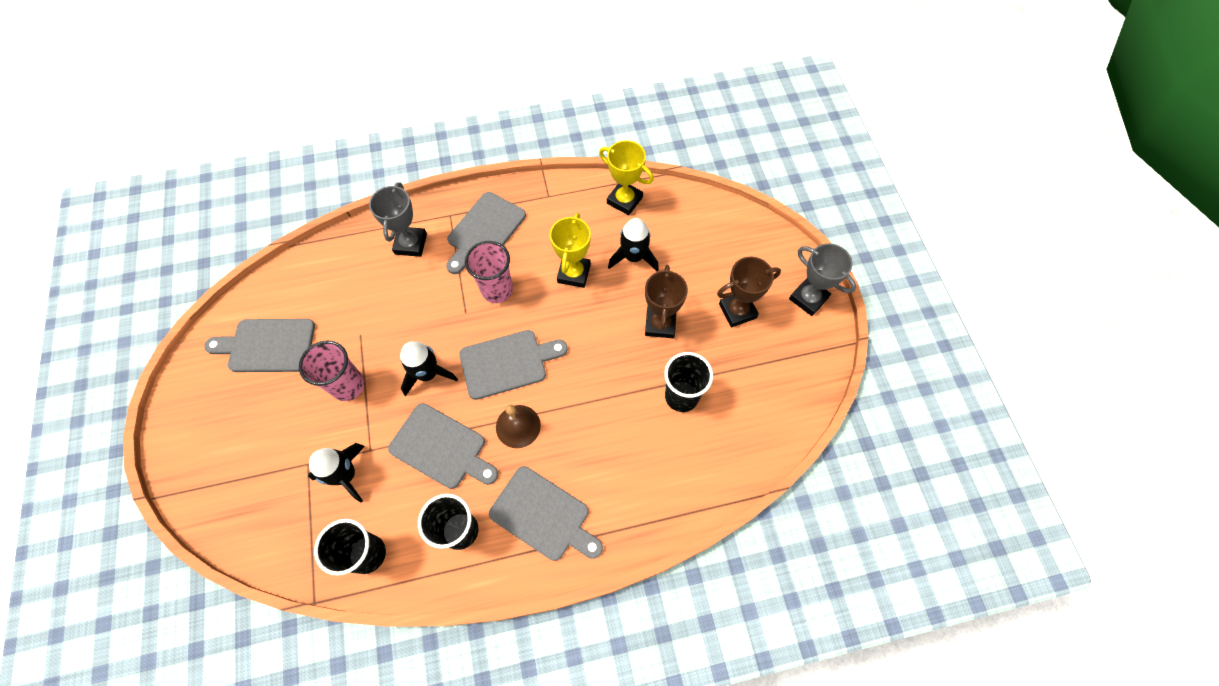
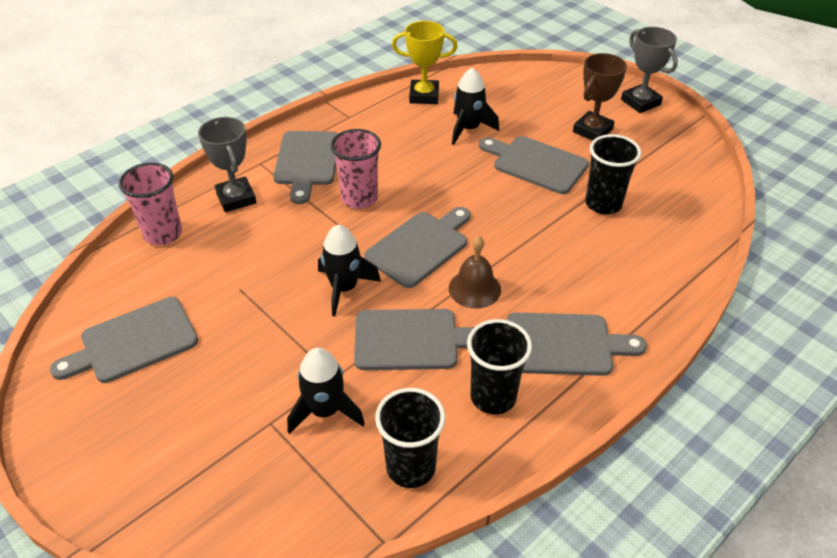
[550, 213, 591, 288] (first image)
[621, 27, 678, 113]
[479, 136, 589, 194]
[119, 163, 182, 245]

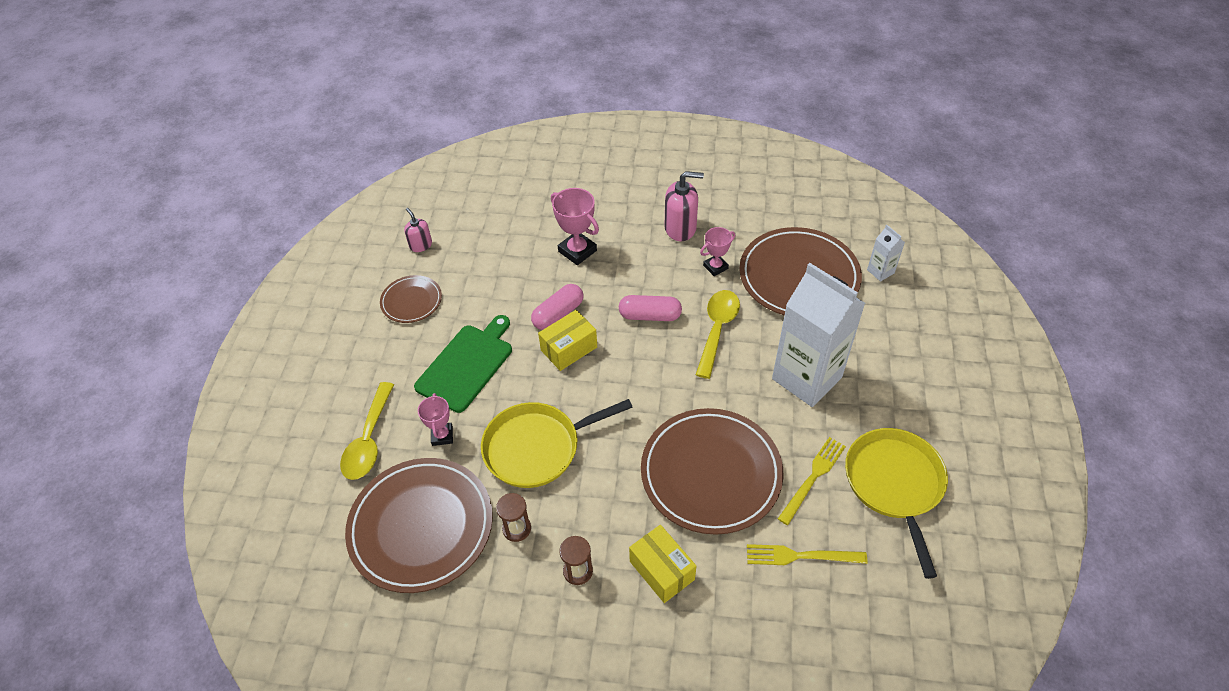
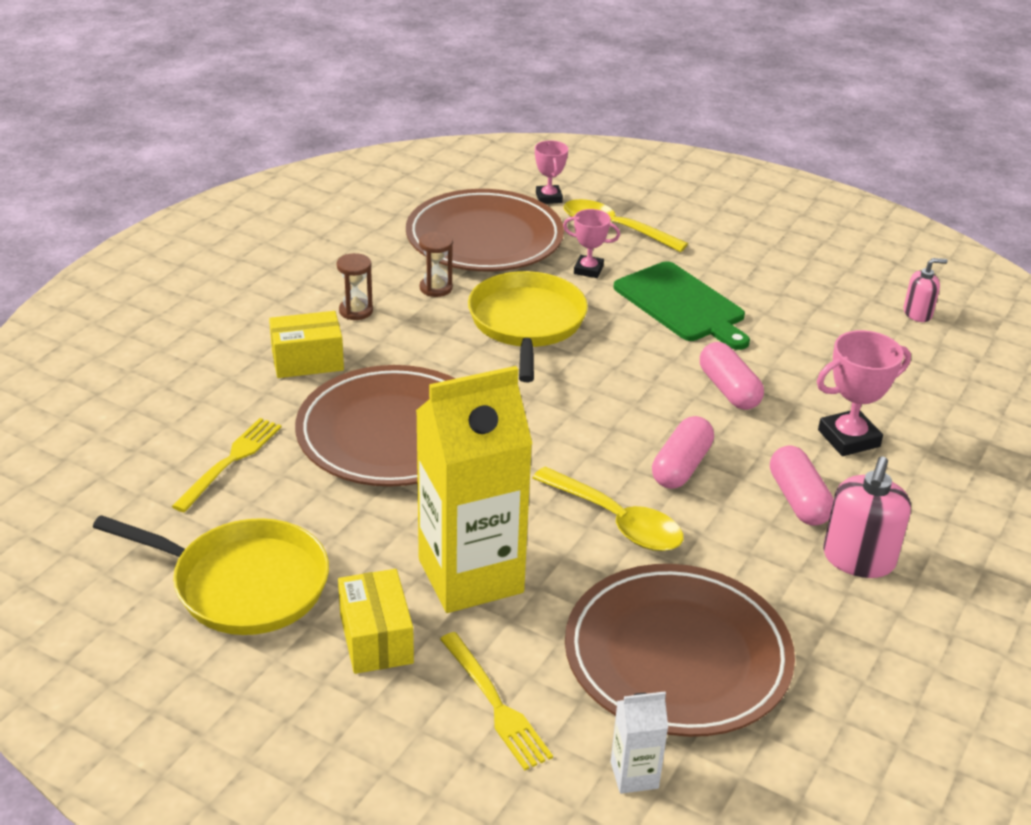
[535, 140, 568, 204]
[416, 366, 532, 613]
[380, 275, 442, 323] (first image)
[338, 569, 414, 674]
[440, 632, 553, 770]
[770, 446, 834, 526]

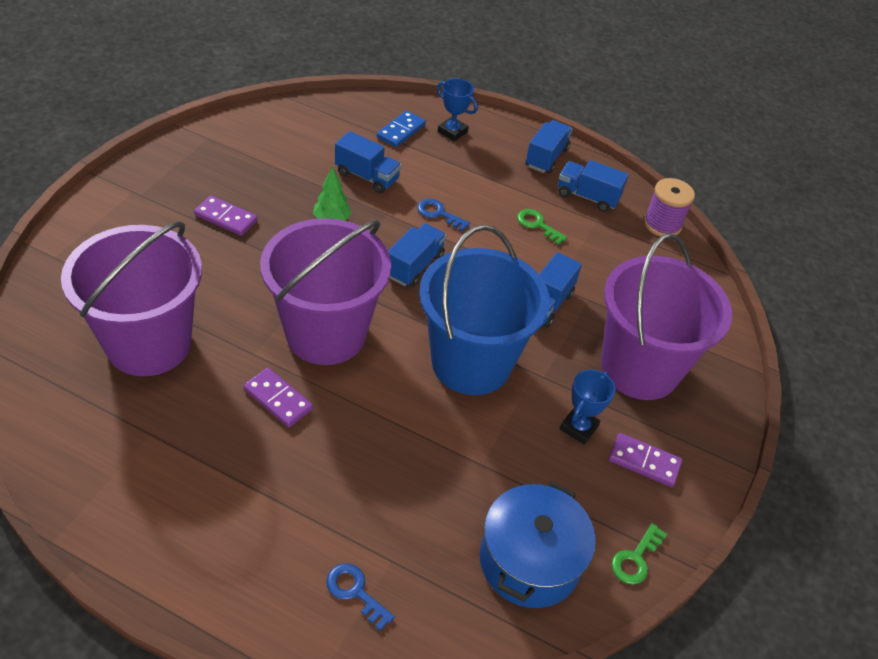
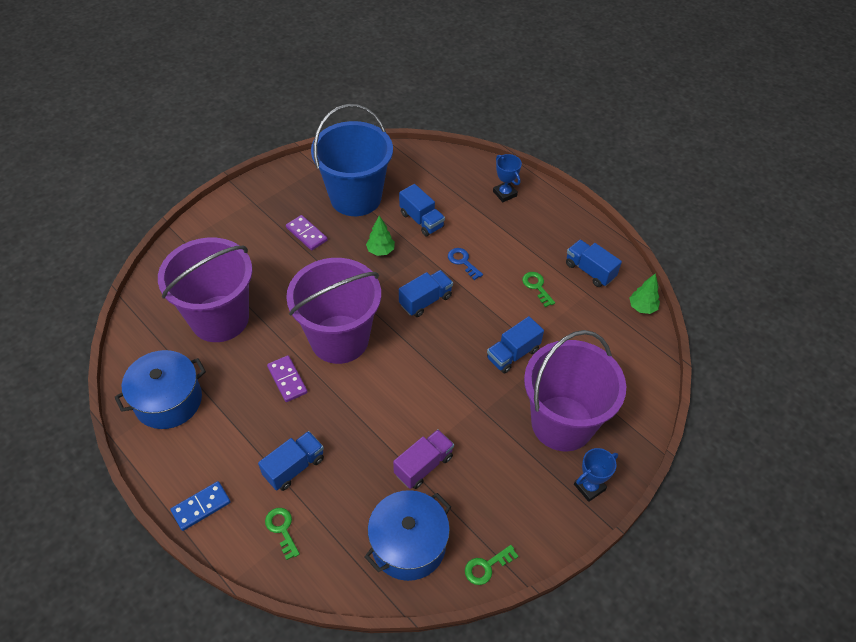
[170, 481, 231, 531]
[258, 431, 324, 491]
[629, 273, 660, 314]
[311, 104, 393, 216]
[574, 448, 618, 502]
[608, 433, 682, 487] (first image)
[265, 508, 300, 560]
[115, 350, 206, 429]
[393, 429, 454, 489]

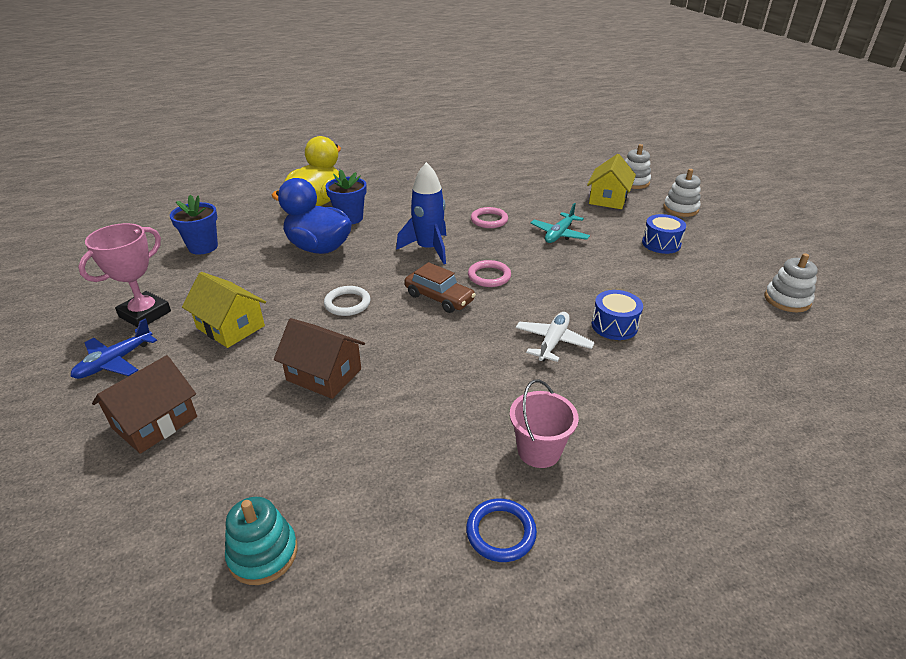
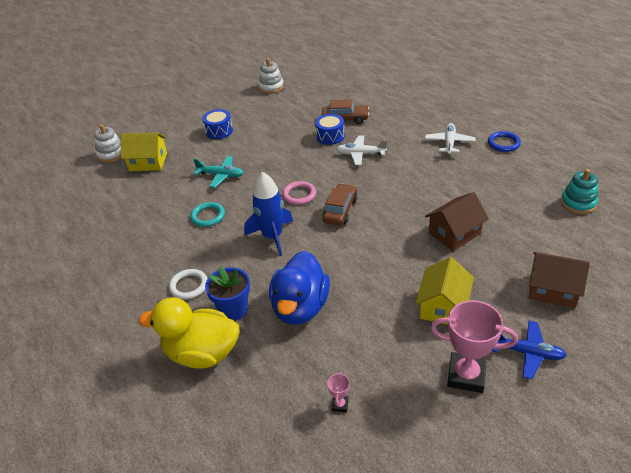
[663, 169, 701, 217] (first image)
[327, 372, 350, 412]
[190, 202, 225, 227]
[169, 269, 207, 299]
[425, 192, 489, 251]
[425, 123, 476, 155]
[322, 99, 369, 124]

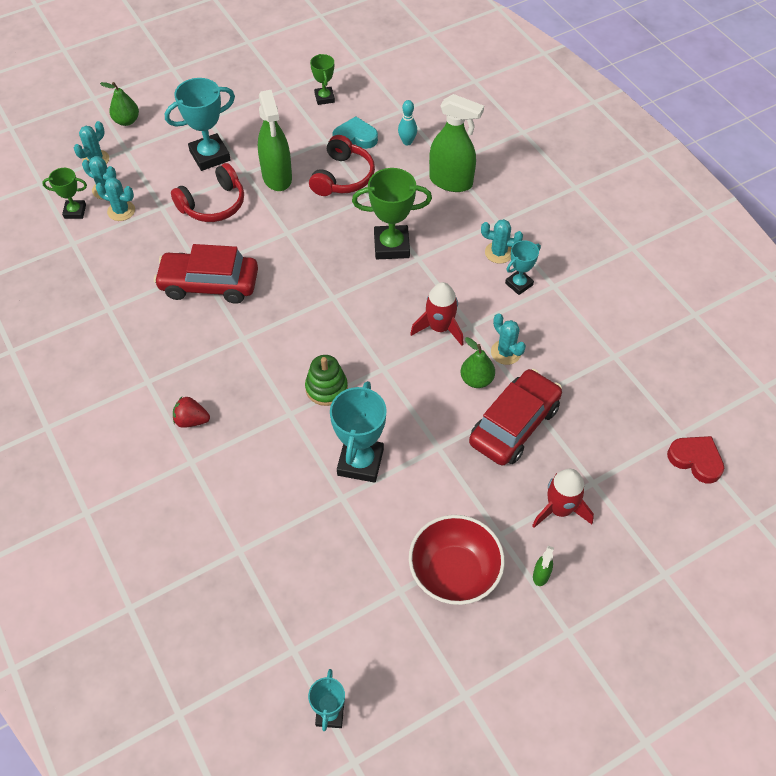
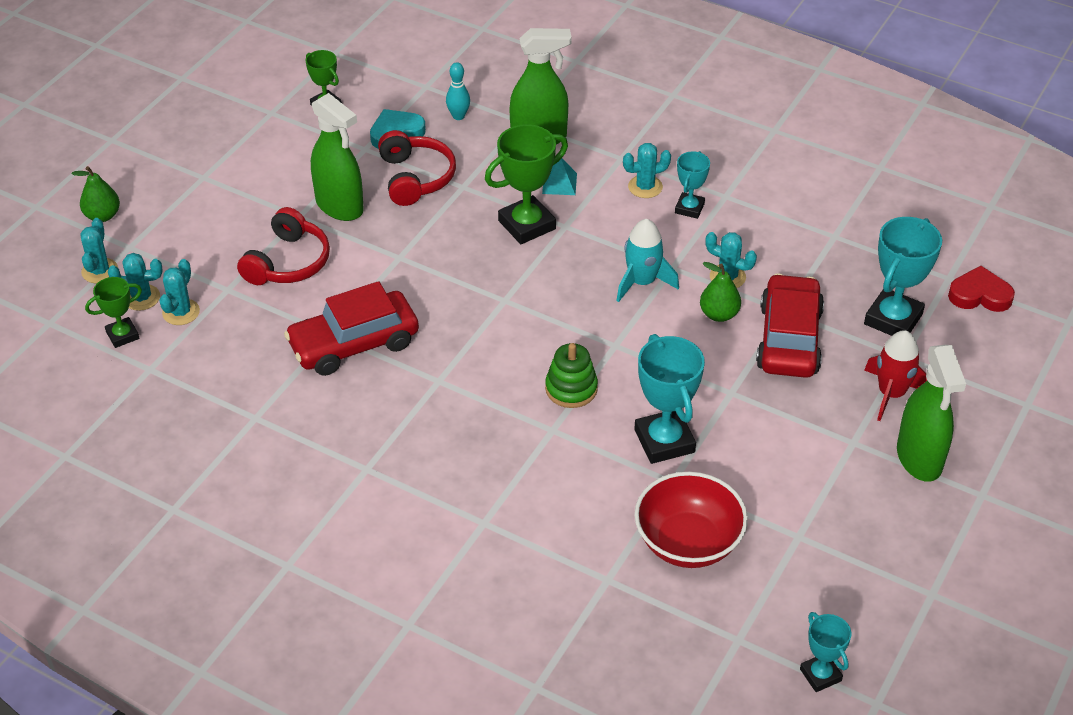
[864, 217, 942, 336]
[159, 259, 200, 325]
[616, 219, 679, 302]
[173, 397, 210, 428] (first image)
[634, 472, 748, 568]
[897, 345, 966, 482]
[542, 158, 577, 195]

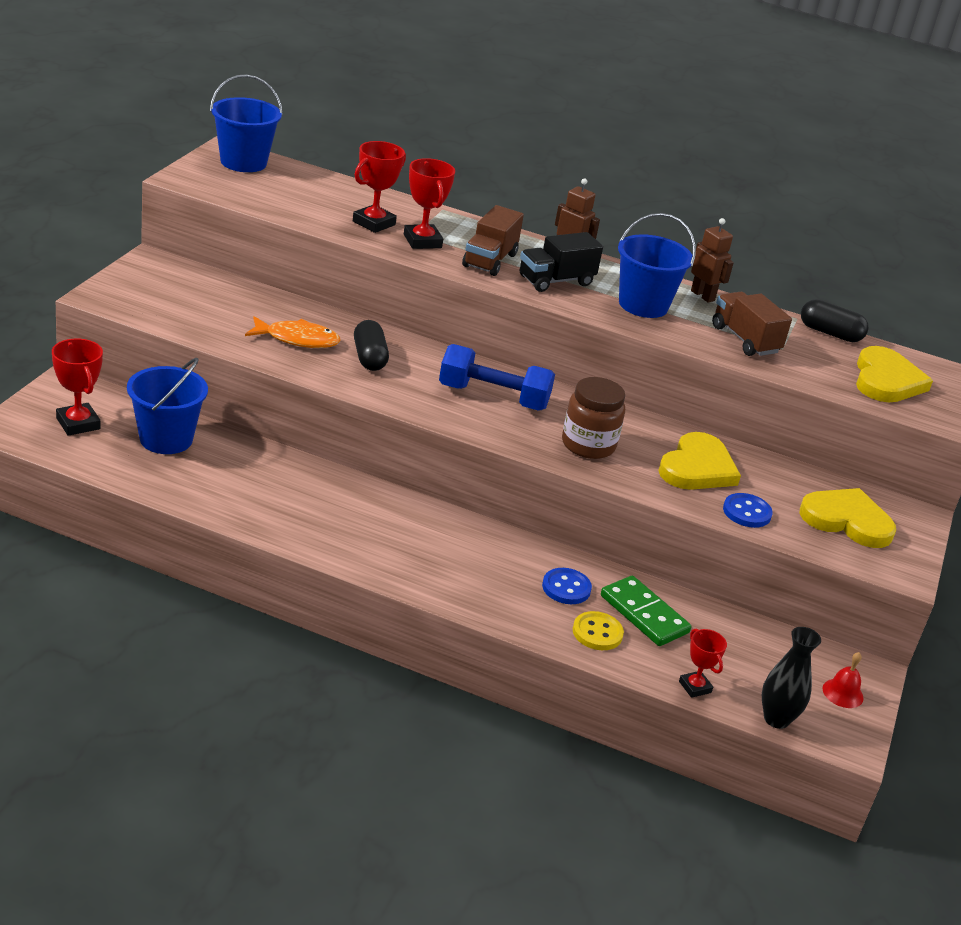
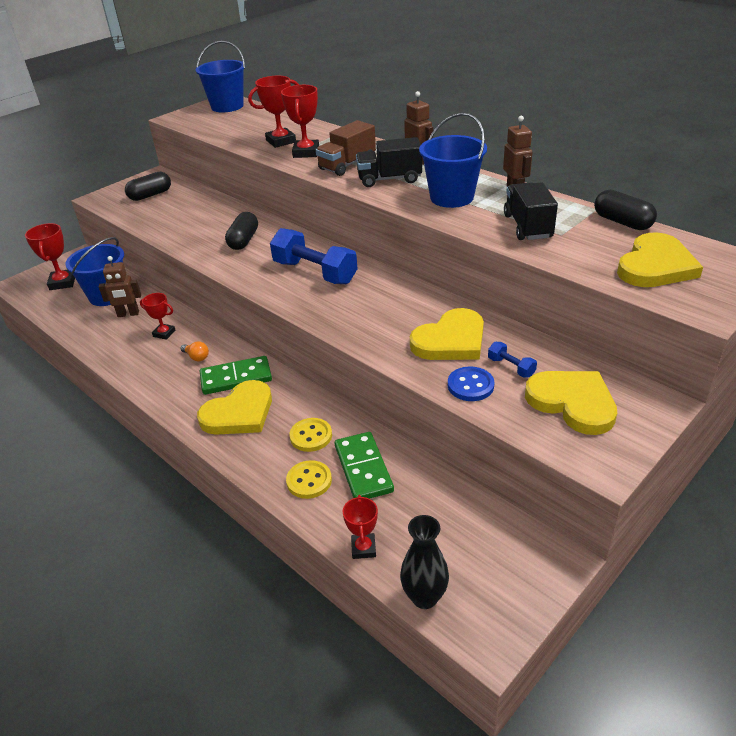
[504, 182, 558, 240]
[245, 316, 341, 348] (first image)
[562, 377, 625, 459] (first image)
[290, 418, 332, 452]
[823, 652, 864, 708] (first image)
[125, 172, 171, 201]
[99, 256, 141, 317]
[140, 293, 176, 340]
[180, 341, 209, 361]
[488, 342, 537, 378]
[200, 356, 272, 395]
[197, 380, 272, 435]

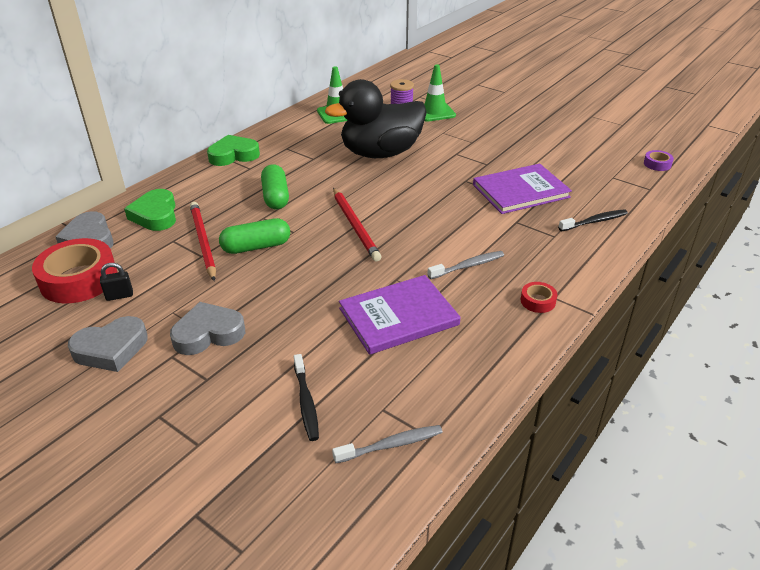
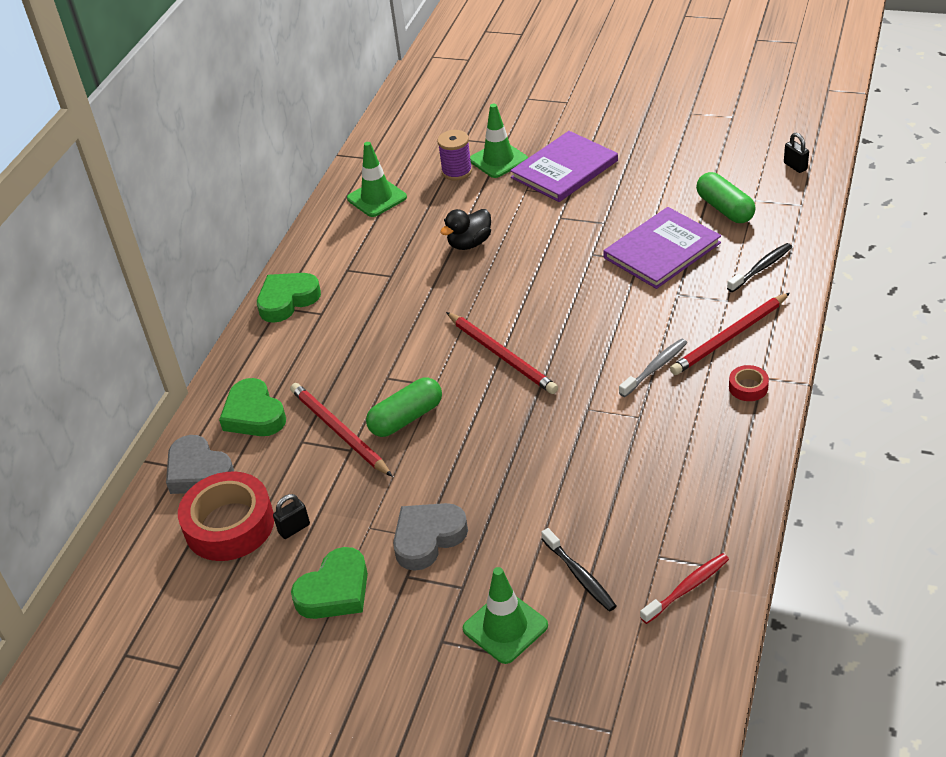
[440, 209, 491, 250]
[784, 133, 809, 173]
[696, 172, 756, 223]
[510, 131, 618, 202]
[291, 547, 368, 619]
[640, 553, 729, 624]
[670, 293, 790, 375]
[463, 567, 548, 664]

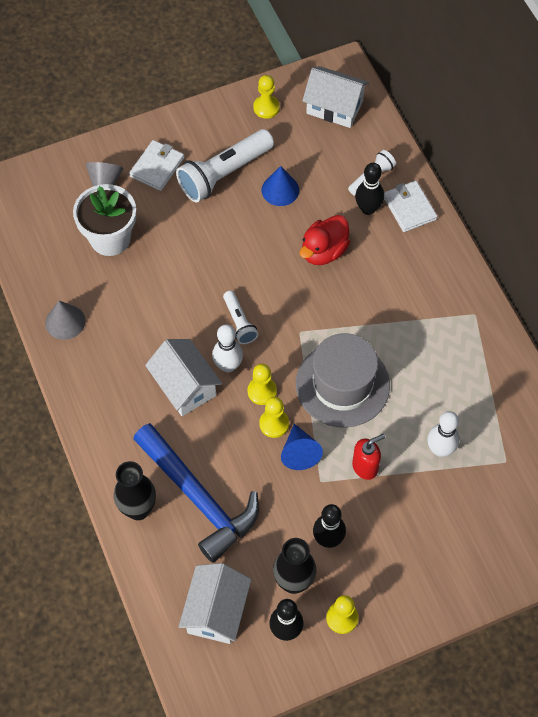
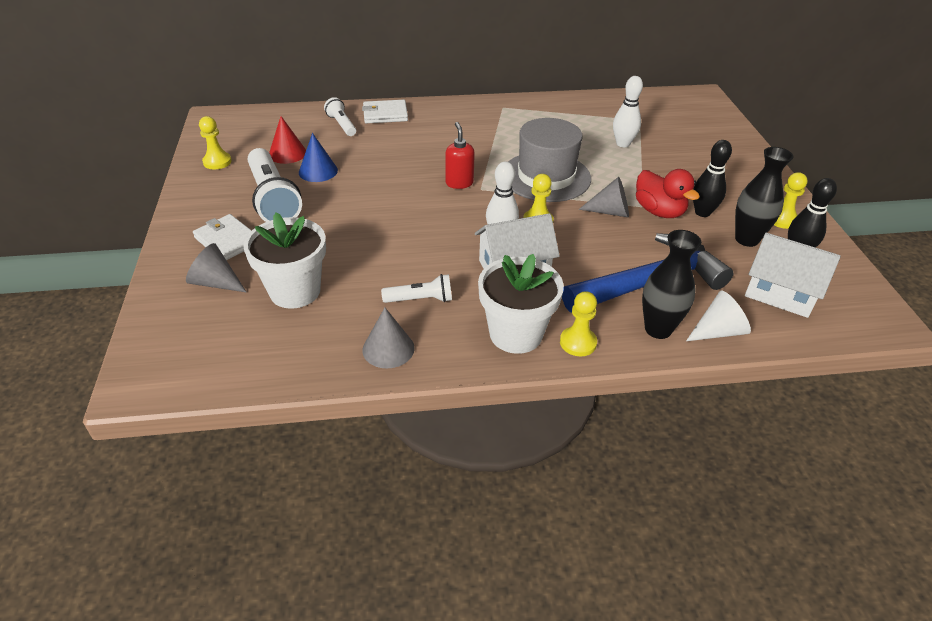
[302, 66, 369, 128] (first image)
[355, 163, 384, 215] (first image)
[636, 169, 700, 218]
[381, 274, 452, 303]
[560, 291, 597, 356]
[579, 177, 629, 218]
[445, 122, 475, 189]
[269, 116, 306, 164]
[478, 254, 564, 354]
[686, 290, 751, 341]

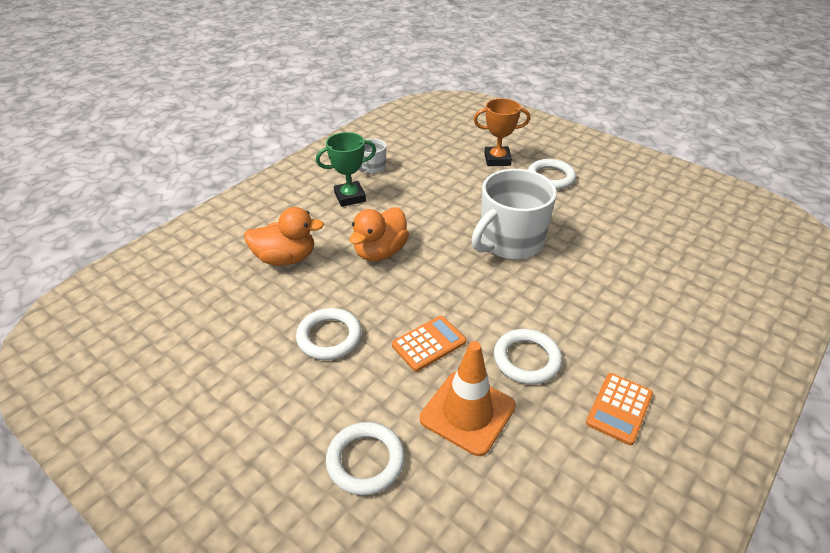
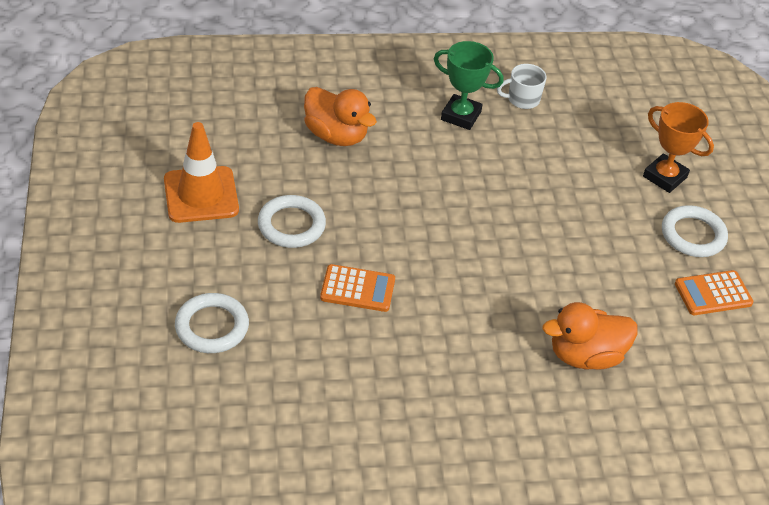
[471, 169, 557, 260] (first image)
[543, 302, 638, 370]
[494, 329, 562, 384] (first image)
[164, 122, 239, 223]
[675, 270, 753, 315]

